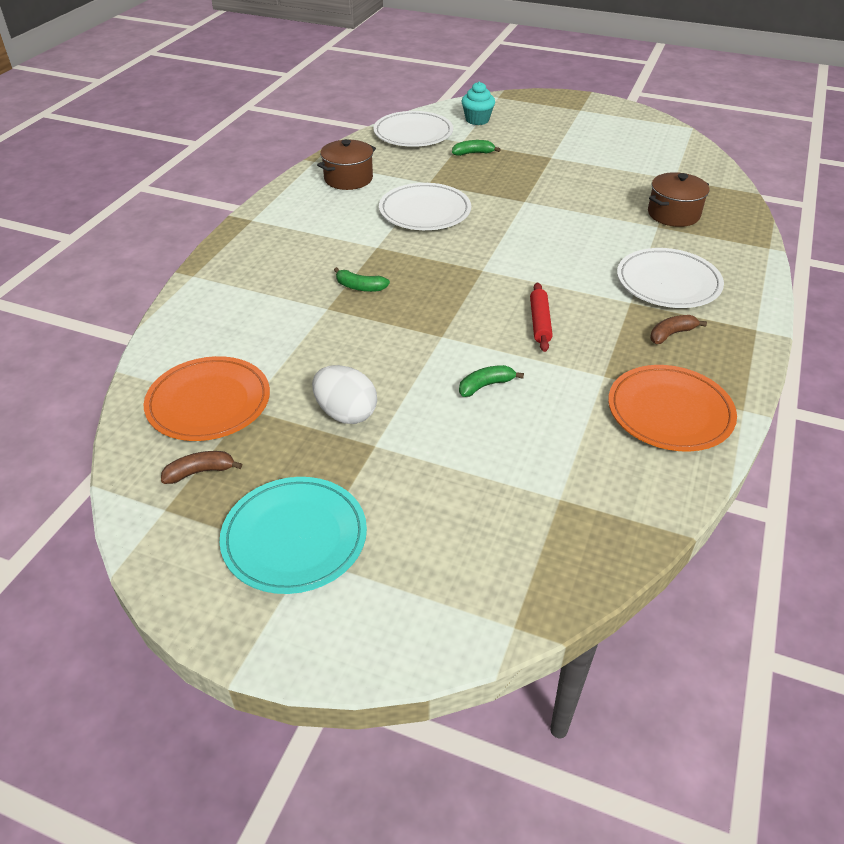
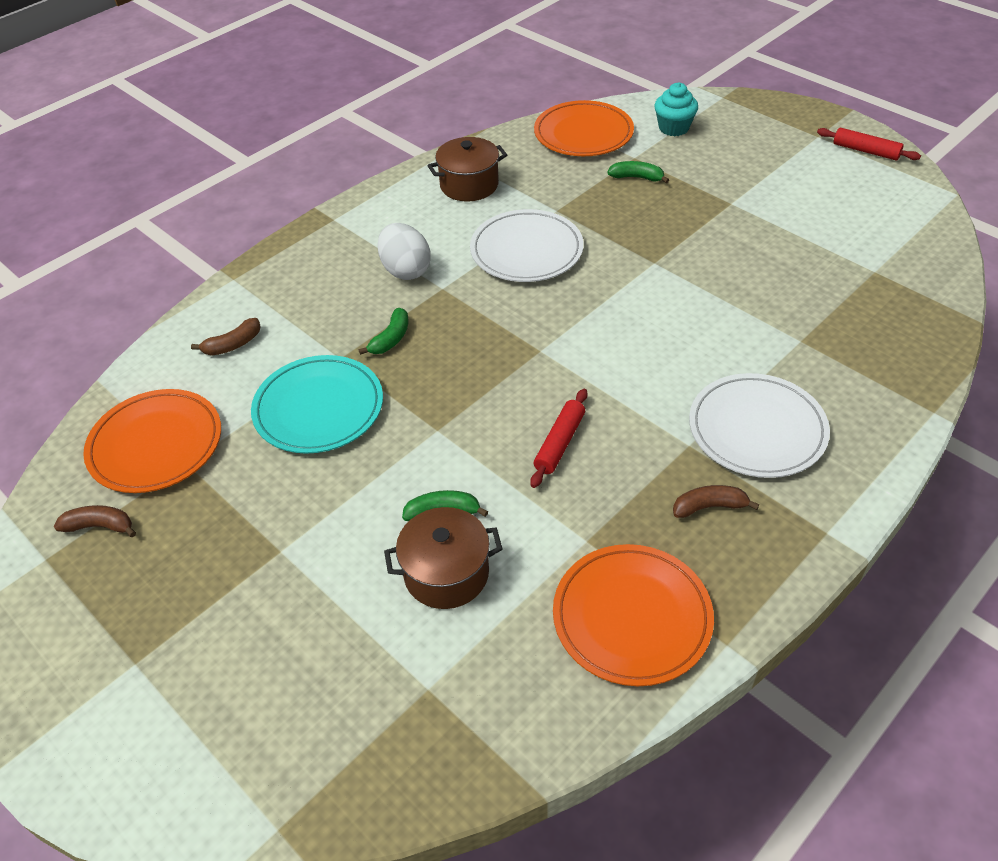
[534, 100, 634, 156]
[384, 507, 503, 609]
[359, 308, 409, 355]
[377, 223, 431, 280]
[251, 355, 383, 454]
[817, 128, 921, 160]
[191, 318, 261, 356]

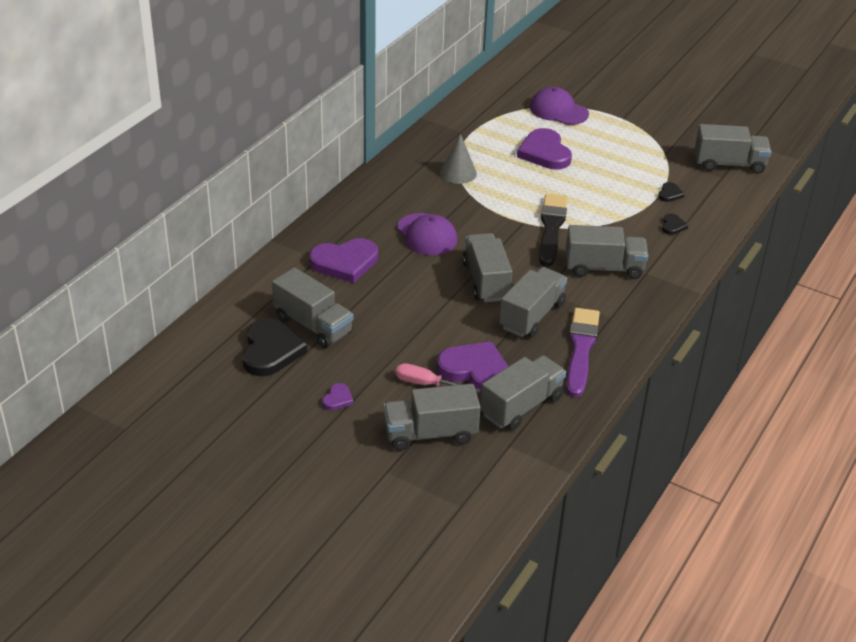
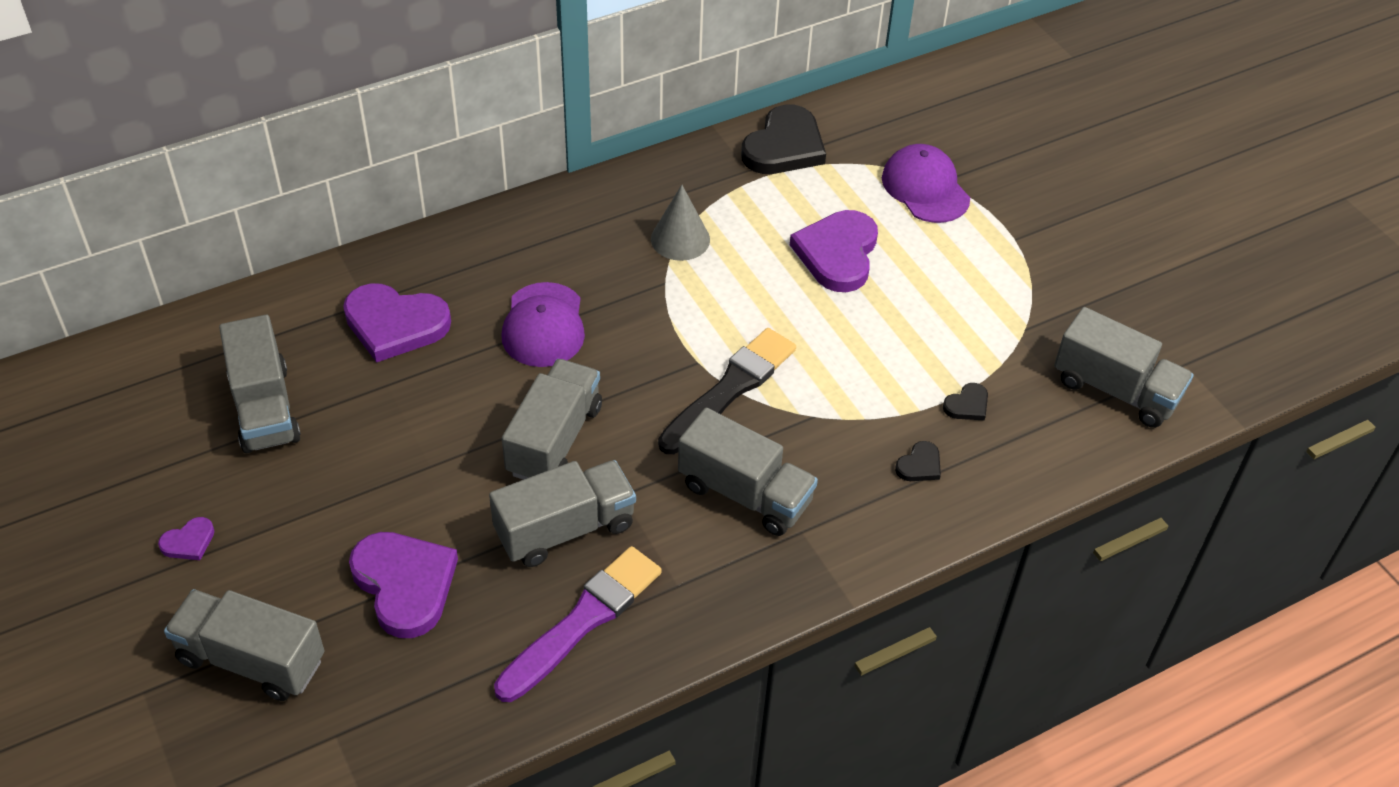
[741, 104, 826, 174]
[480, 355, 566, 430] (first image)
[396, 363, 481, 393] (first image)

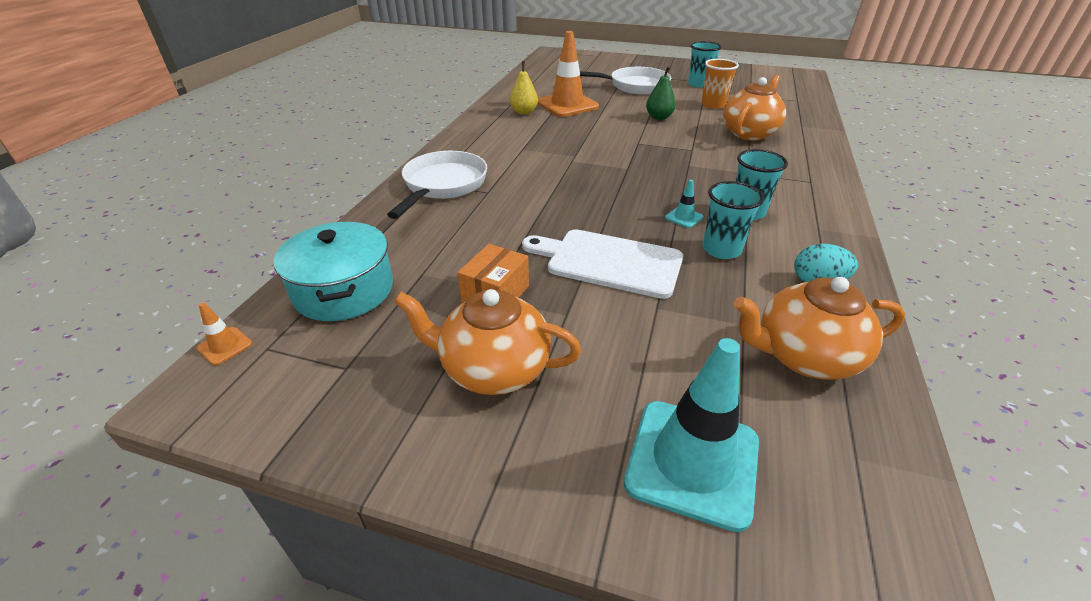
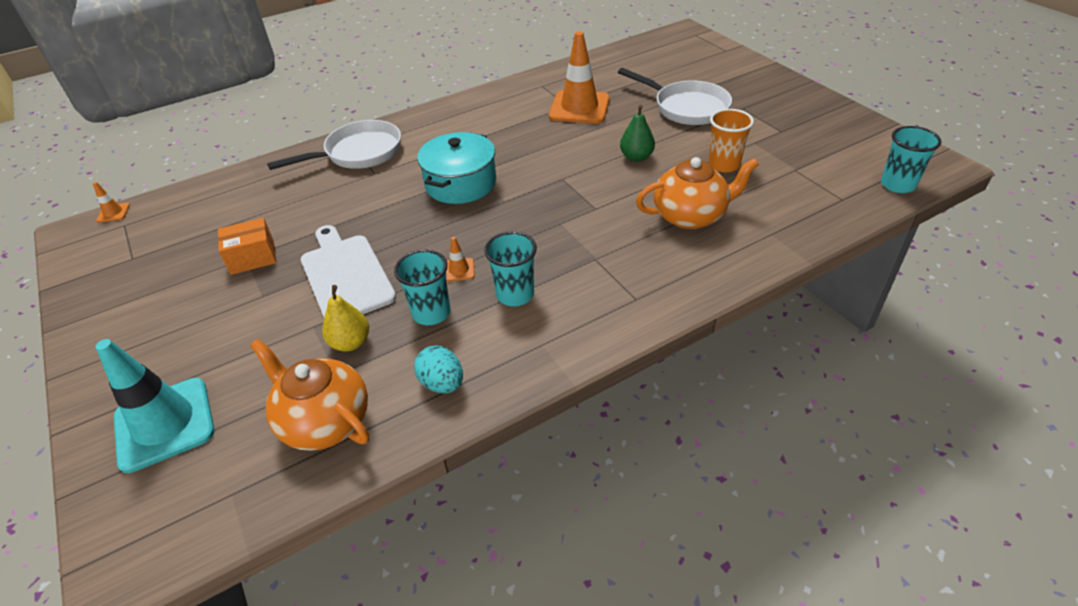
[881, 126, 941, 193]
[322, 285, 369, 351]
[446, 237, 475, 282]
[417, 132, 496, 204]
[394, 289, 581, 395] (first image)

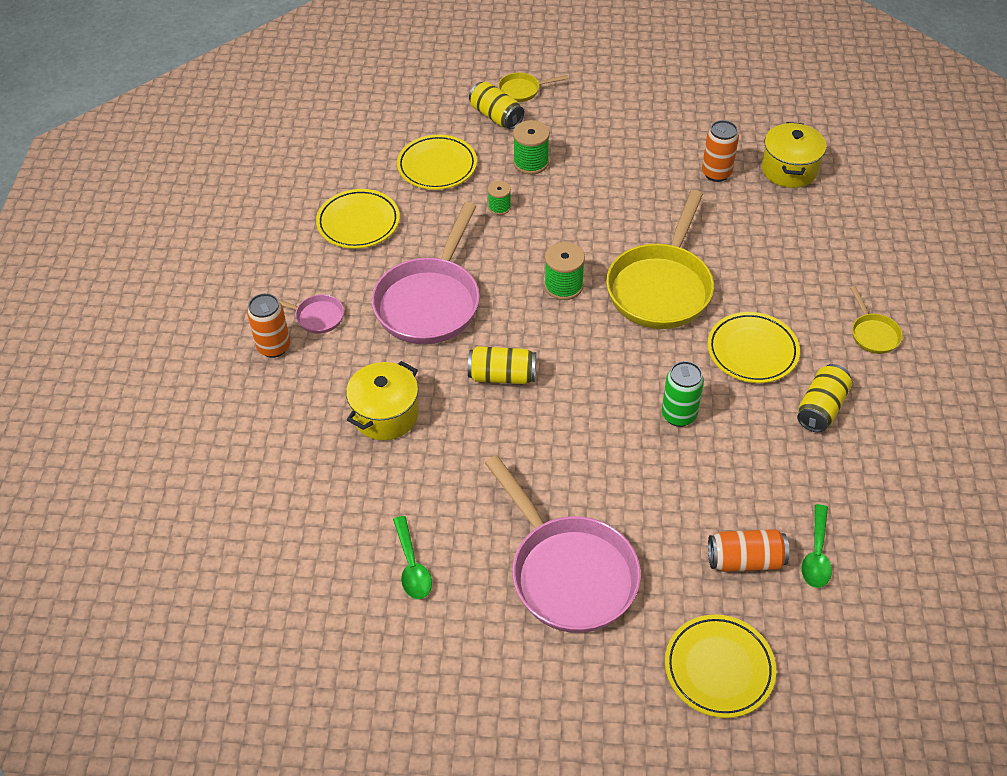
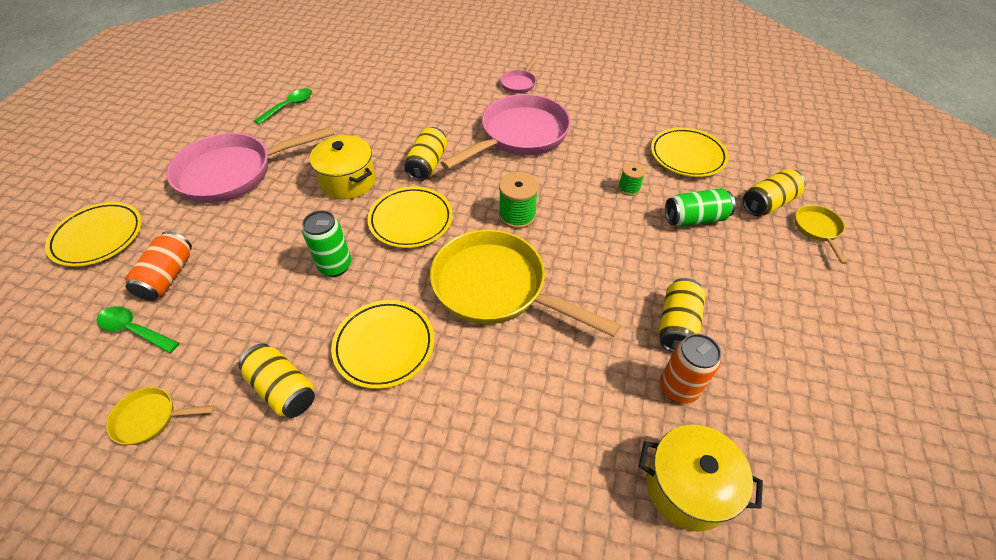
[665, 188, 735, 227]
[367, 186, 453, 248]
[441, 94, 571, 170]
[106, 387, 215, 445]
[247, 293, 290, 358] (first image)
[309, 135, 376, 199]
[254, 88, 312, 124]
[659, 278, 706, 352]

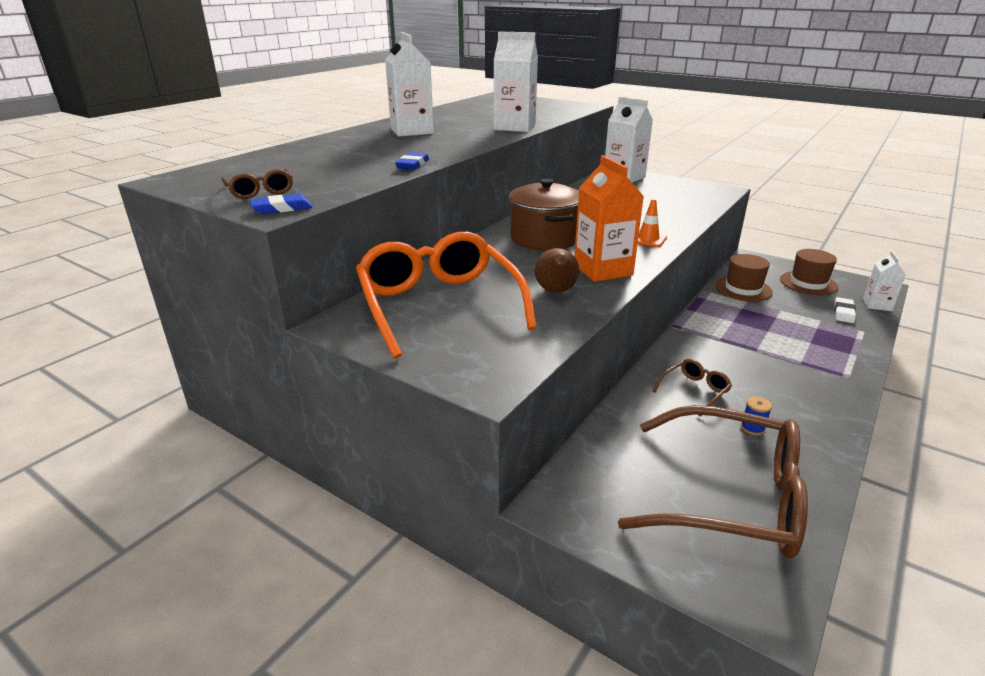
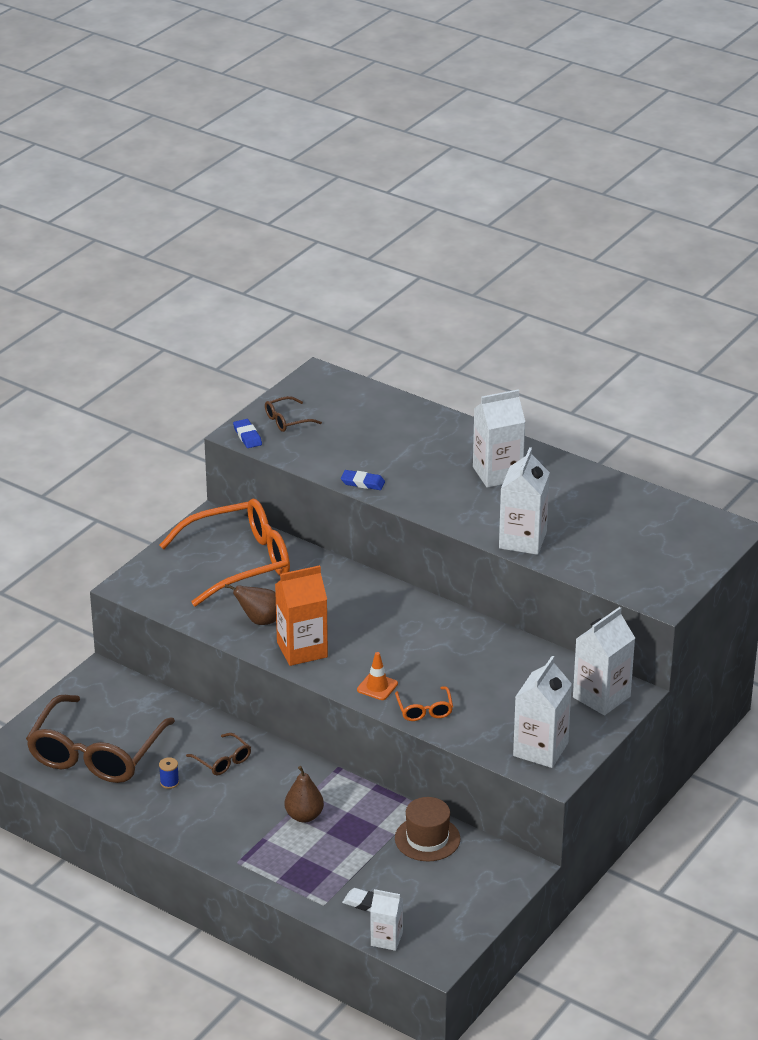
[509, 178, 579, 251] (first image)
[780, 249, 838, 295] (first image)
[513, 656, 572, 768]
[395, 686, 453, 721]
[285, 766, 324, 822]

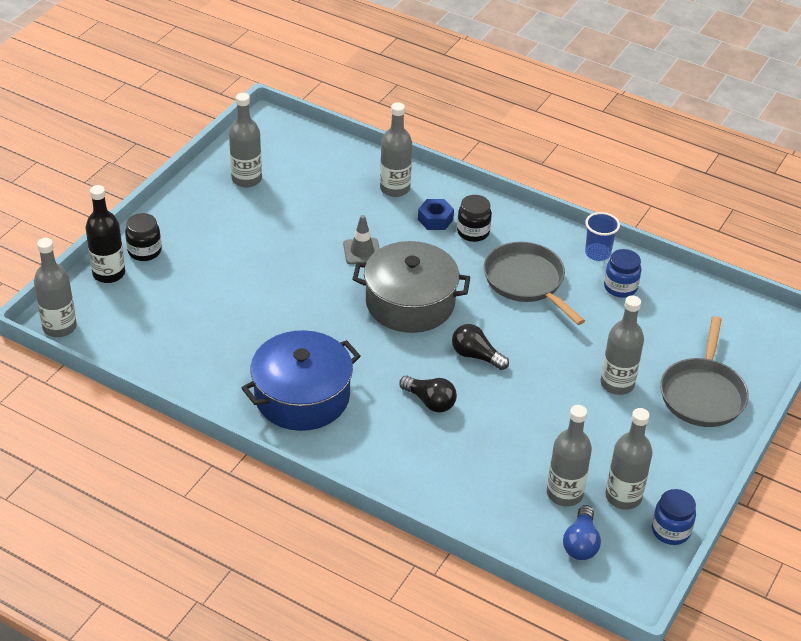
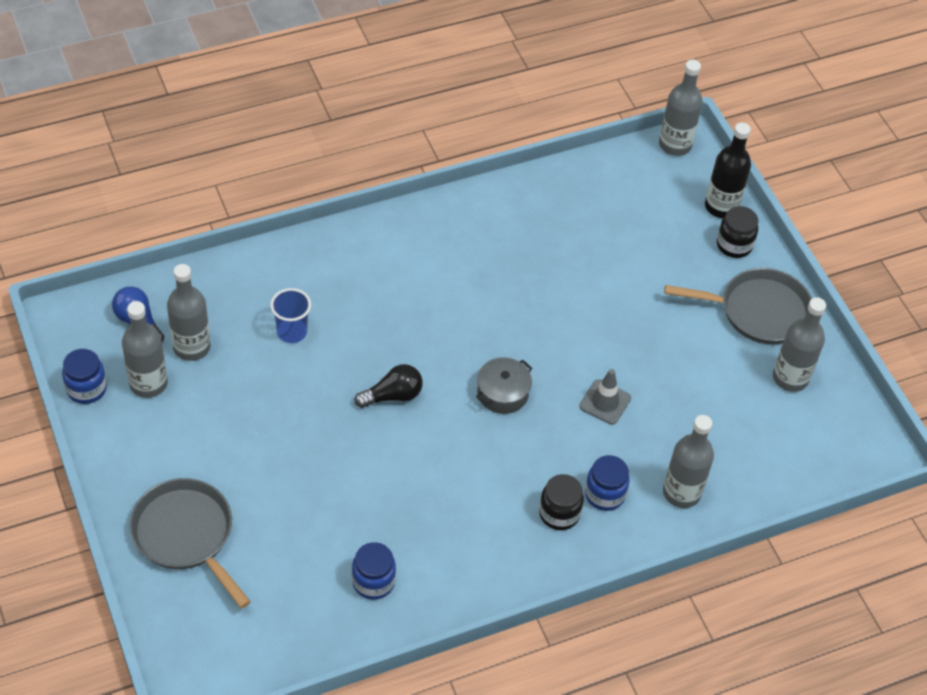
[585, 455, 630, 511]
[270, 288, 311, 343]
[476, 357, 532, 414]
[664, 268, 812, 344]
[600, 296, 644, 395] (first image)
[242, 330, 361, 431] (first image)
[399, 376, 457, 412] (first image)

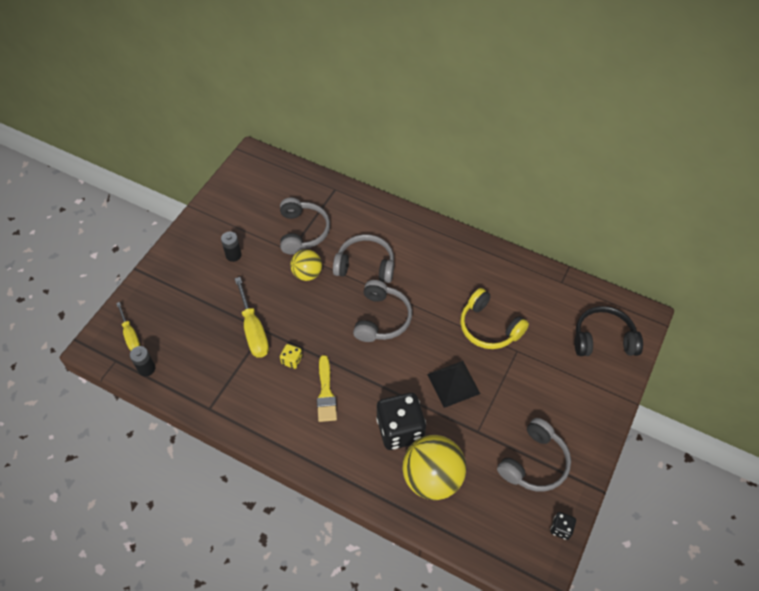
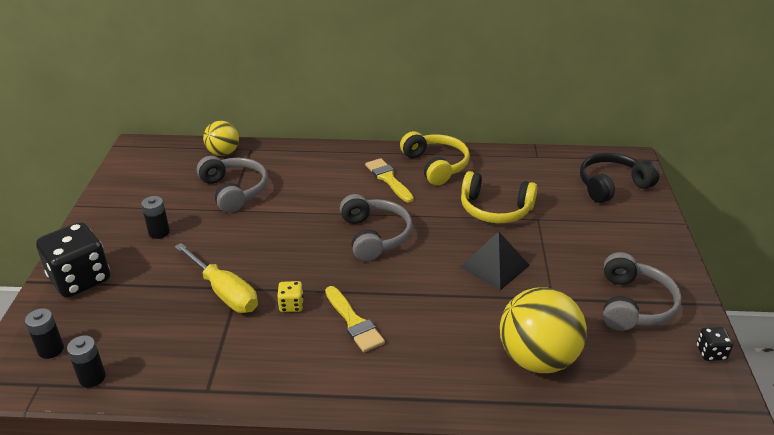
[333, 234, 394, 283] (first image)
[203, 121, 239, 156]
[25, 308, 64, 359]
[36, 222, 110, 298]
[400, 131, 470, 185]
[365, 158, 414, 203]

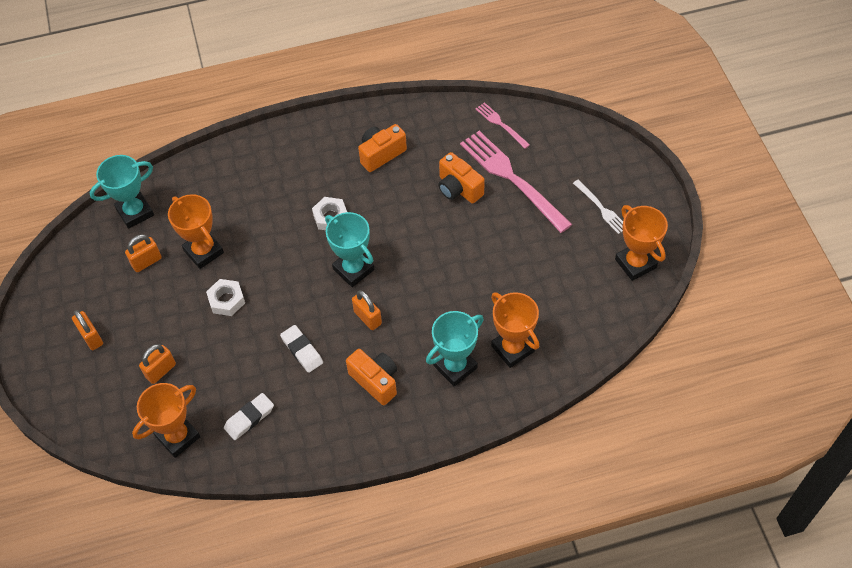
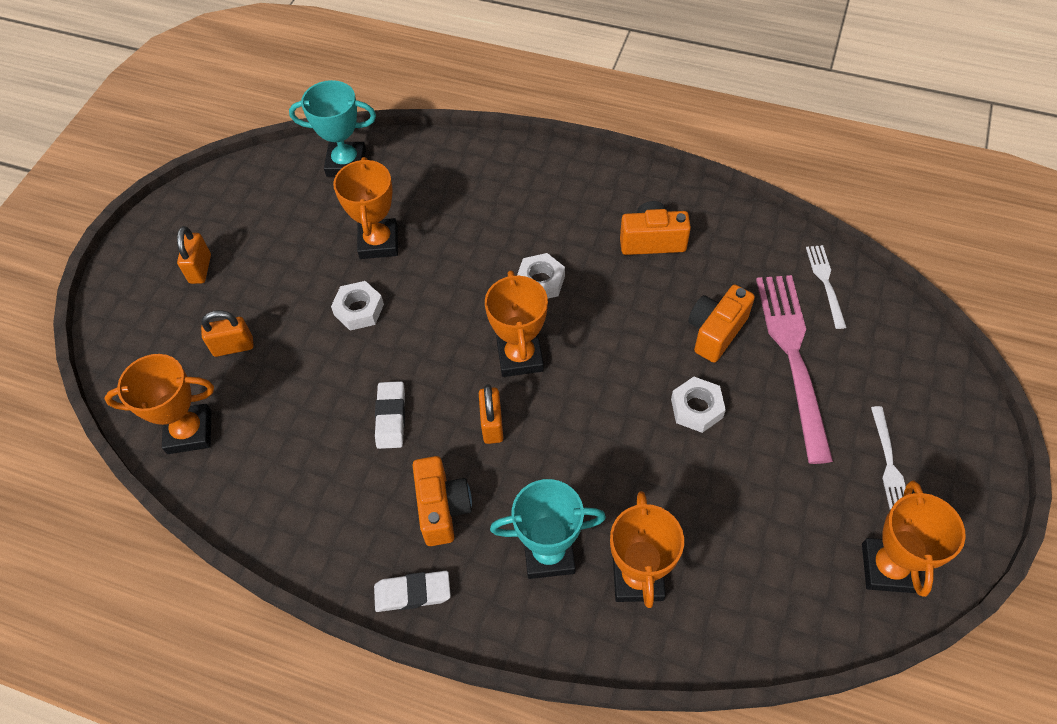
[806, 245, 847, 329]
[688, 285, 755, 363]
[485, 271, 548, 377]
[125, 234, 162, 272] (first image)
[374, 571, 451, 612]
[671, 377, 726, 433]

